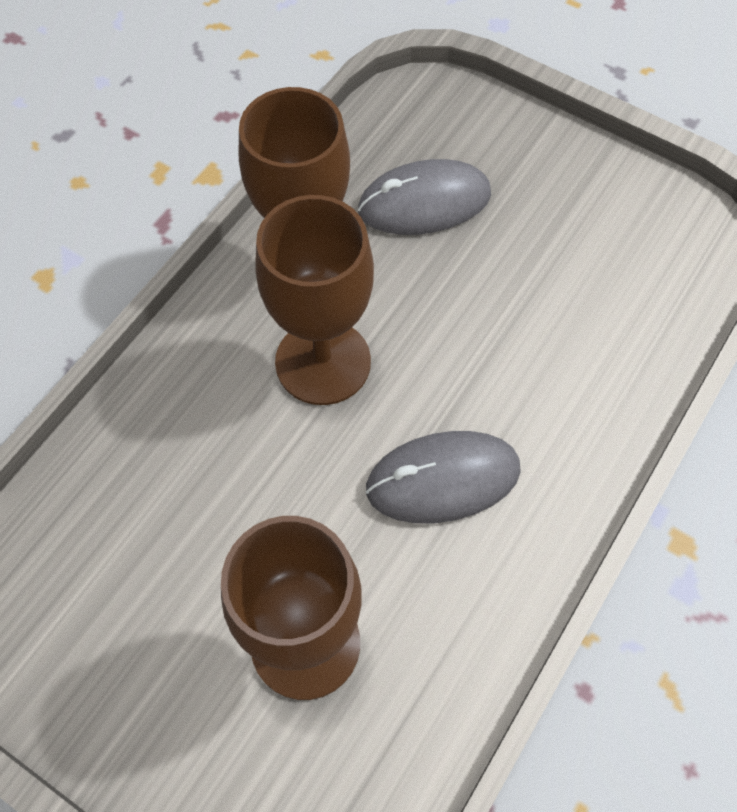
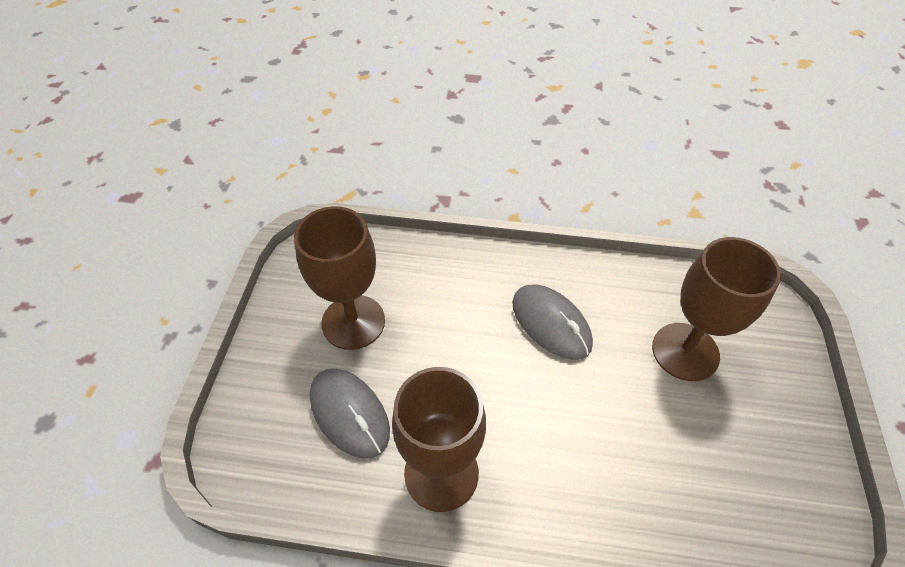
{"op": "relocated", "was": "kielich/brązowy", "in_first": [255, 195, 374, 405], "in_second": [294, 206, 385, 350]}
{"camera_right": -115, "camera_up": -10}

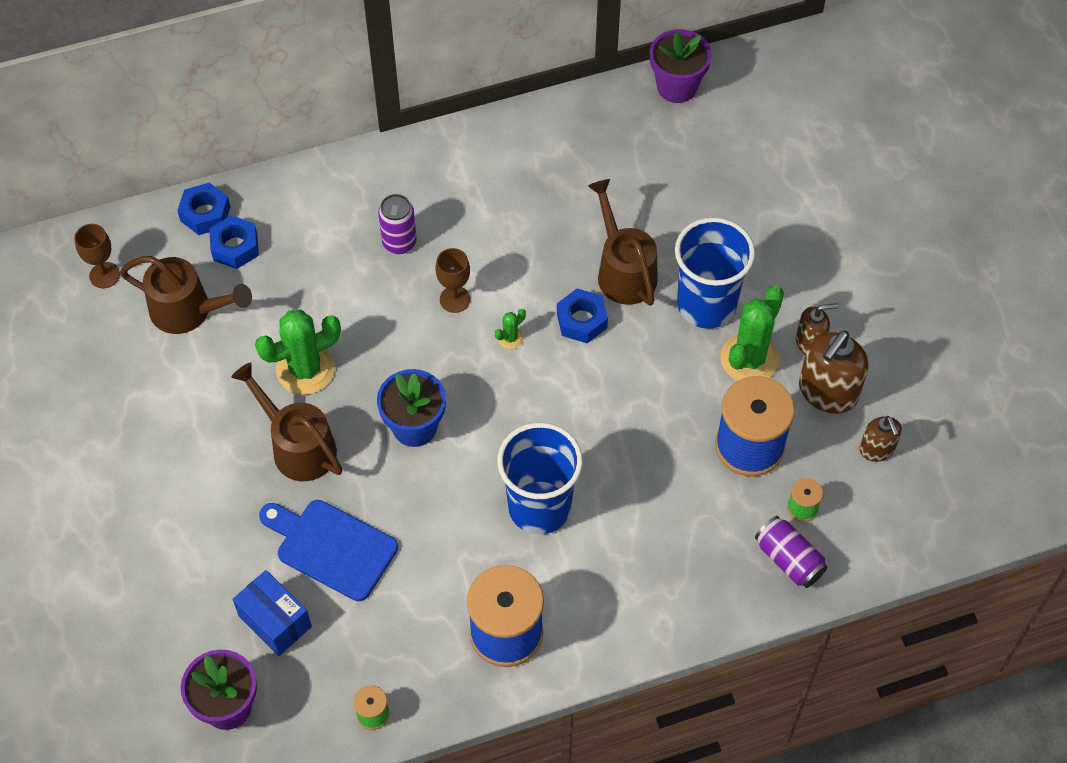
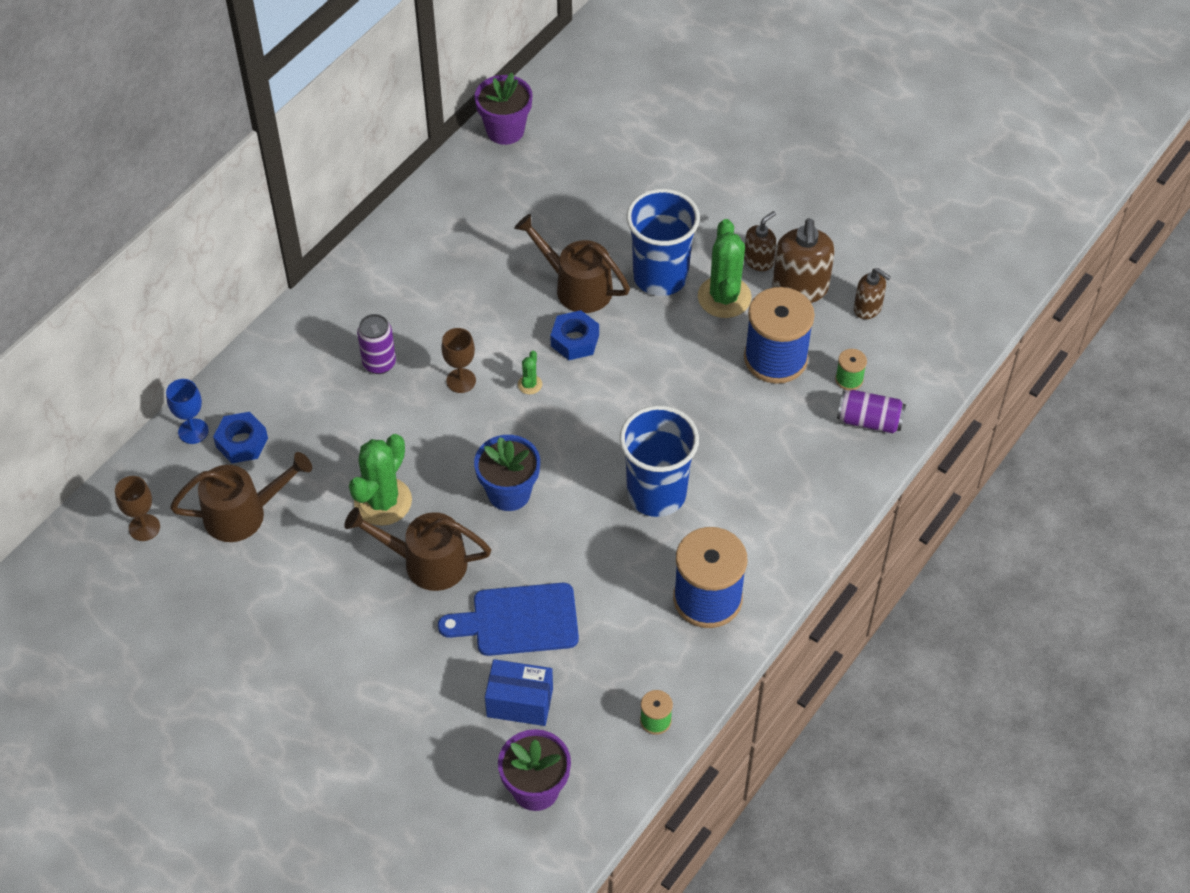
{"op": "exchanged", "was": "nakrętka/niebieski", "now": "kielich/niebieski", "in_first": [177, 182, 230, 235], "in_second": [166, 379, 209, 444]}
{"camera_right": -35, "camera_up": -5}

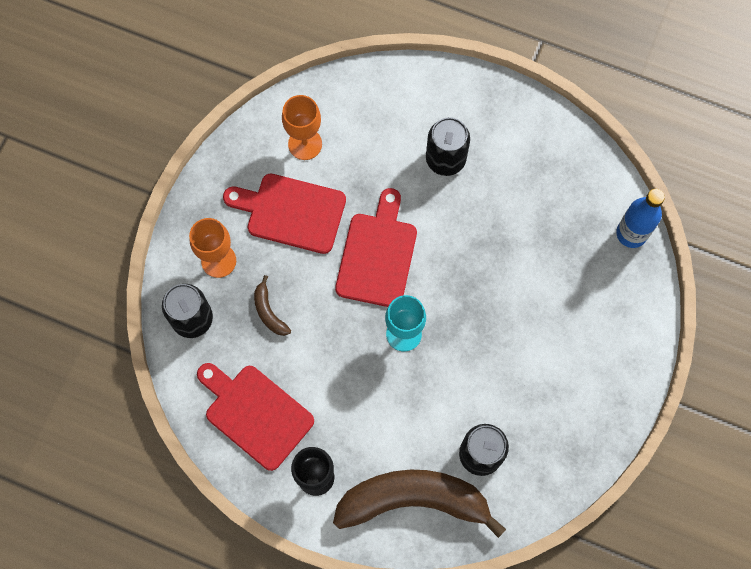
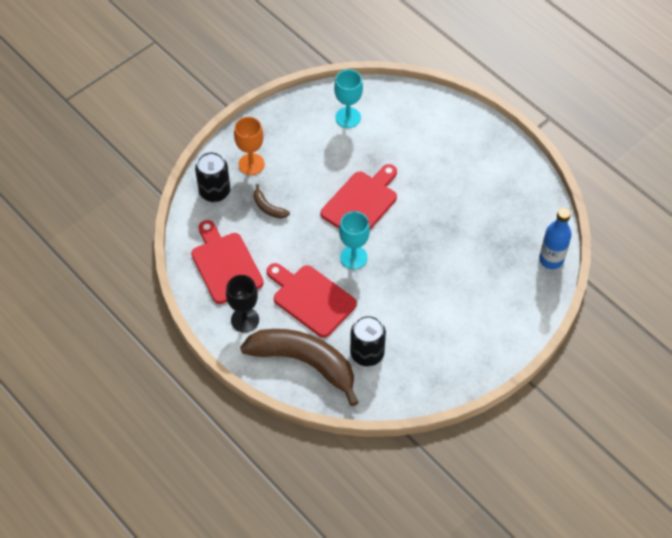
{"op": "relocated", "was": "deska do krojenia/czerwony", "in_first": [223, 174, 346, 254], "in_second": [267, 263, 357, 338]}
{"op": "spun", "was": "banan/brązowy", "in_first": [254, 275, 291, 336], "in_second": [254, 184, 290, 219], "clockwise": -45}
{"op": "colour", "was": "kielich/pomarańczowy", "now": "kielich/turkusowy", "in_first": [282, 95, 322, 160], "in_second": [334, 70, 363, 128]}
{"op": "missing", "was": "puszka/czarny", "in_first": [426, 117, 470, 176]}
{"camera_right": 25, "camera_up": -15}

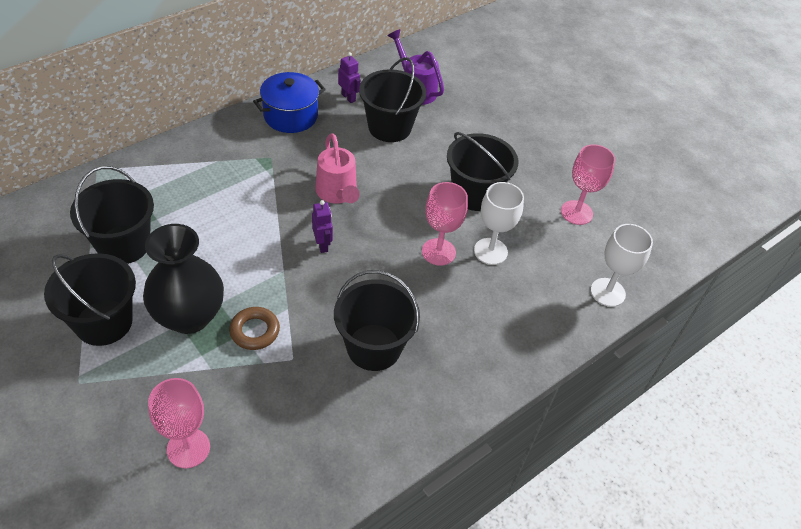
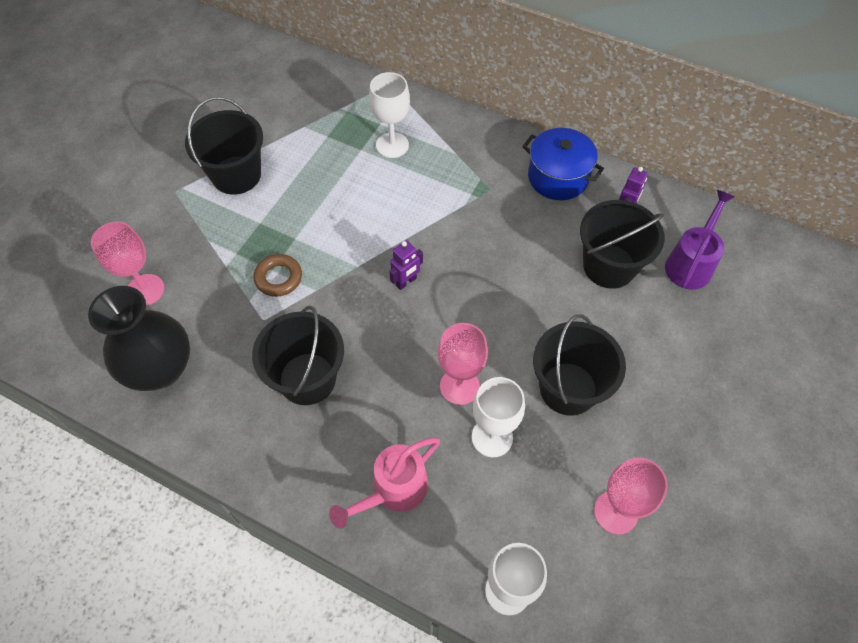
{"op": "missing", "was": "wiadro/czarny", "in_first": [70, 166, 154, 264]}
{"op": "relocated", "was": "wazon/czarny", "in_first": [143, 224, 224, 334], "in_second": [88, 286, 190, 391]}
{"op": "relocated", "was": "konewka/różowy", "in_first": [315, 133, 360, 204], "in_second": [329, 437, 440, 529]}
{"op": "appeared", "now": "kielich/biały", "in_second": [369, 72, 410, 158]}
{"camera_right": 70, "camera_up": 10}

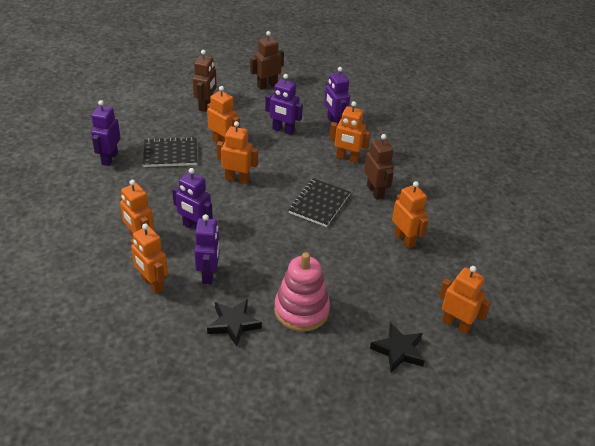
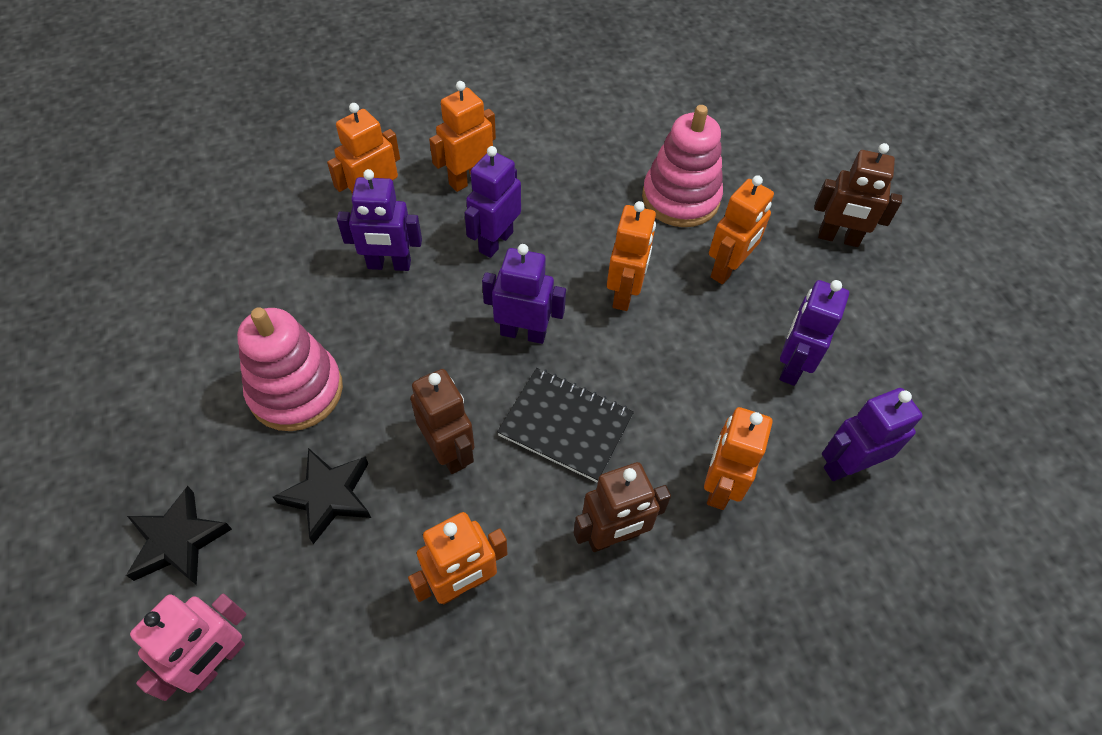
{"op": "relocated", "was": "robot/fioletowy", "in_first": [91, 100, 121, 166], "in_second": [482, 244, 566, 344]}
{"op": "exchanged", "was": "zeszyt/czarny", "now": "zabawka nakładanka/różowy", "in_first": [143, 137, 197, 167], "in_second": [642, 105, 723, 227]}
{"op": "relocated", "was": "gwiazda/czarny", "in_first": [207, 299, 262, 347], "in_second": [273, 448, 371, 544]}
{"op": "relocated", "was": "robot/brązowy", "in_first": [250, 31, 284, 90], "in_second": [410, 369, 475, 474]}
{"op": "colour", "was": "robot/pomarańczowy", "now": "robot/różowy", "in_first": [439, 266, 491, 334], "in_second": [130, 594, 247, 701]}
{"camera_right": 90, "camera_up": 15}

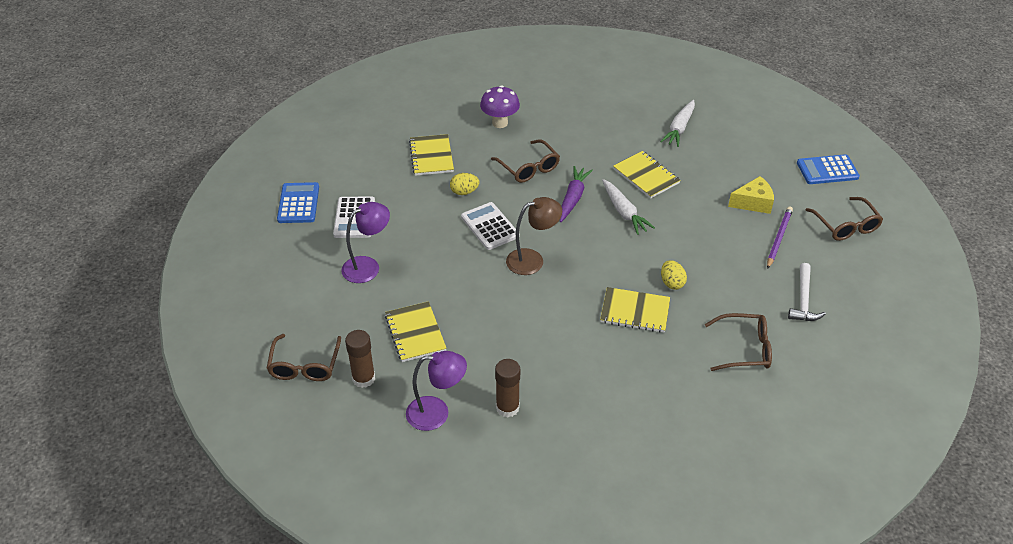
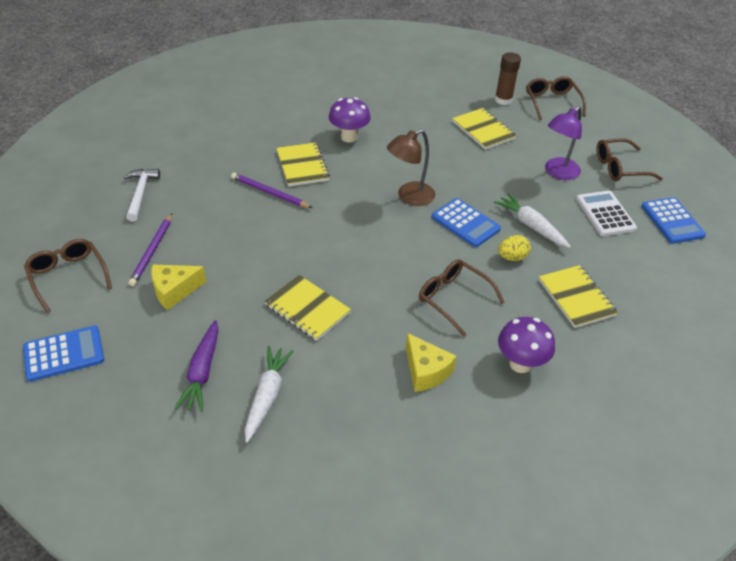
{"op": "missing", "was": "lampka/fioletowy", "in_first": [406, 351, 467, 431]}
{"op": "colour", "was": "kalkulator/biały", "now": "kalkulator/niebieski", "in_first": [461, 202, 516, 250], "in_second": [432, 198, 501, 247]}
{"op": "missing", "was": "klej w sztyfcie/brązowy", "in_first": [495, 359, 520, 417]}
{"op": "relocated", "was": "marchewka/fioletowy", "in_first": [560, 166, 593, 222], "in_second": [174, 320, 219, 412]}
{"op": "spun", "was": "zeszyt/żółty", "in_first": [600, 287, 670, 333], "in_second": [276, 142, 330, 186], "clockwise": 75}
{"op": "relocated", "was": "marchewka/biały", "in_first": [602, 179, 655, 235], "in_second": [494, 193, 571, 248]}
{"op": "exchanged", "was": "jajko/żółty", "now": "ołówek/fioletowy", "in_first": [661, 260, 687, 290], "in_second": [231, 173, 312, 208]}
{"op": "relocated", "was": "okulary/brązowy", "in_first": [705, 313, 772, 371], "in_second": [596, 138, 663, 181]}
{"op": "appeared", "now": "grzyb/fioletowy", "in_second": [329, 97, 371, 142]}
{"op": "appeared", "now": "ser/żółty", "in_second": [406, 333, 457, 392]}
{"camera_right": 165, "camera_up": 0}

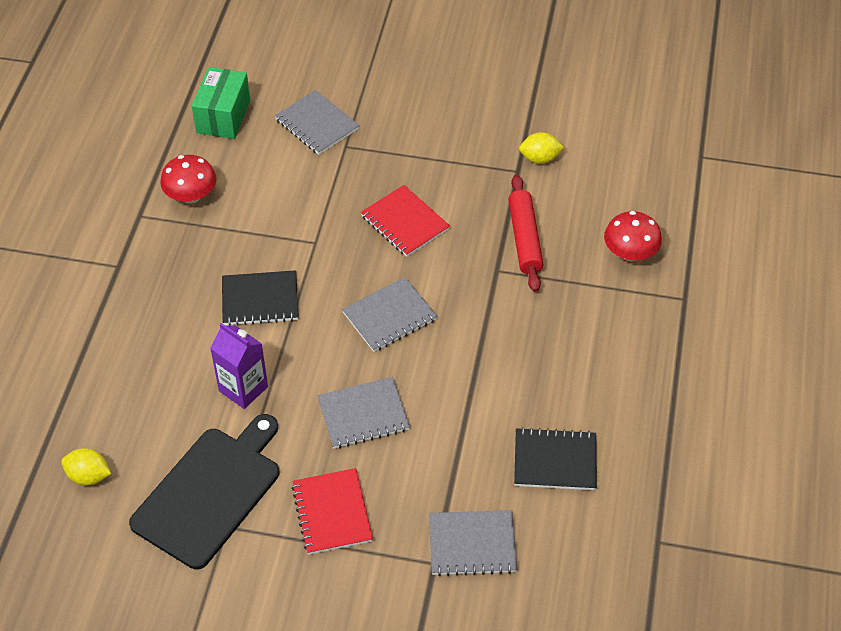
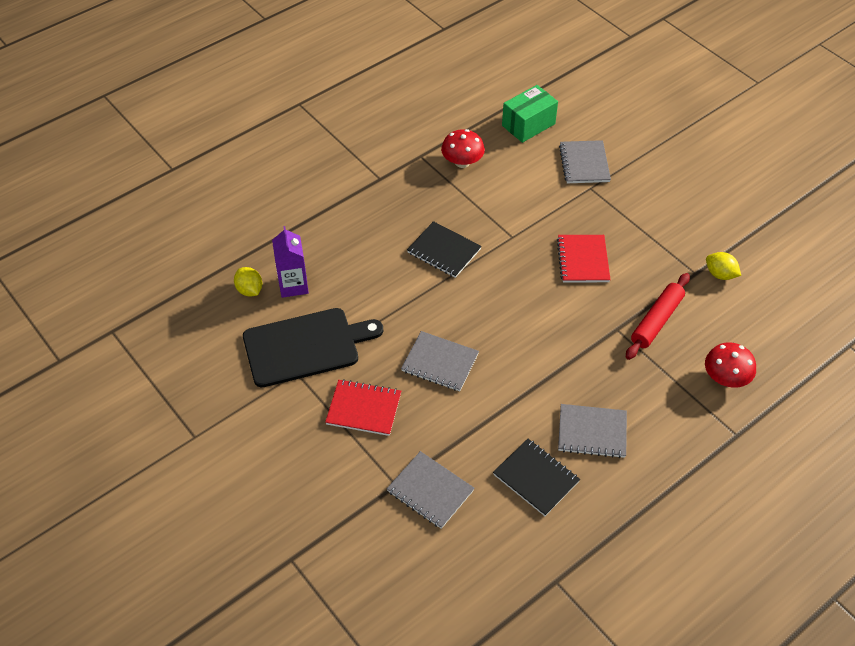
{"op": "relocated", "was": "karton mleka/fioletowy", "in_first": [210, 323, 268, 409], "in_second": [272, 226, 309, 298]}
{"op": "spun", "was": "zeszyt/czerwony", "in_first": [291, 468, 373, 555], "in_second": [325, 379, 401, 436], "clockwise": 75}
{"op": "relocated", "was": "zeszyt/szary", "in_first": [342, 277, 437, 352], "in_second": [558, 404, 627, 458]}
{"camera_right": 40, "camera_up": 0}

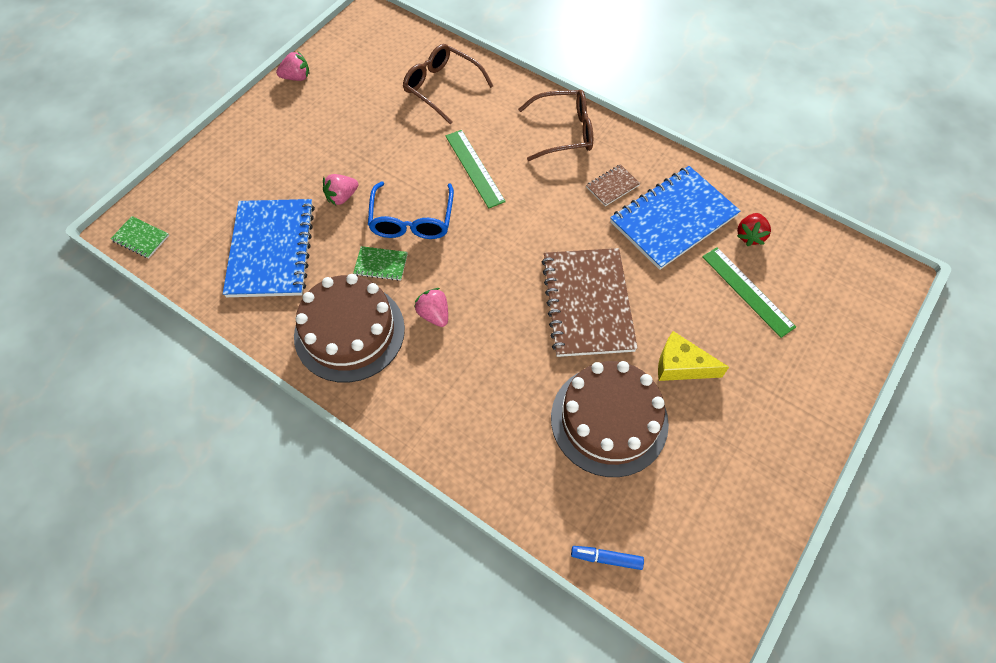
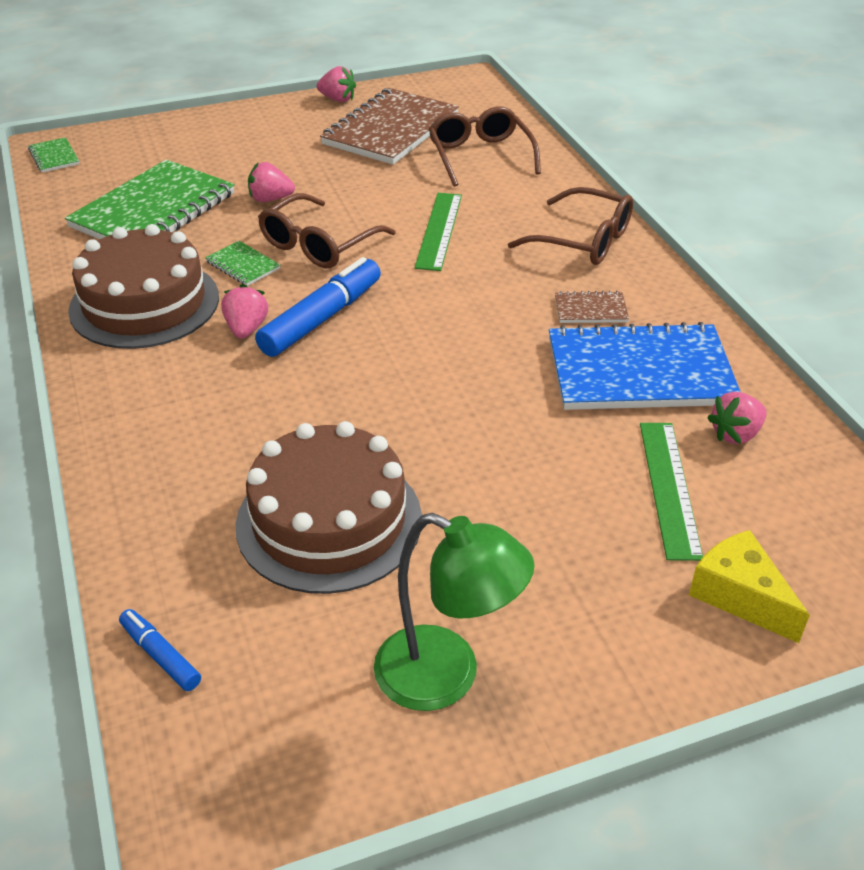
{"op": "colour", "was": "zeszyt/niebieski", "now": "zeszyt/zielony", "in_first": [223, 199, 315, 297], "in_second": [65, 159, 235, 239]}
{"op": "colour", "was": "okulary/niebieski", "now": "okulary/brązowy", "in_first": [368, 181, 454, 239], "in_second": [258, 193, 396, 268]}
{"op": "relocated", "was": "zeszyt/brązowy", "in_first": [542, 248, 638, 357], "in_second": [320, 88, 459, 164]}
{"op": "relocated", "was": "ser/żółty", "in_first": [658, 331, 729, 381], "in_second": [689, 530, 810, 643]}
{"op": "colour", "was": "truskawka/czerwony", "now": "truskawka/różowy", "in_first": [737, 213, 771, 246], "in_second": [707, 391, 767, 444]}
{"op": "appeared", "now": "flamaster/niebieski", "in_second": [255, 257, 381, 357]}
{"op": "appeared", "now": "lampka/zielony", "in_second": [374, 513, 534, 711]}
{"camera_right": 35, "camera_up": -20}

